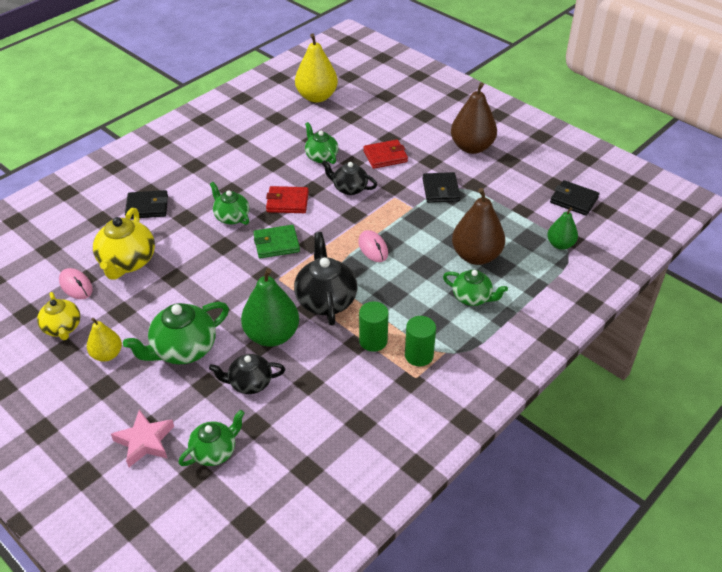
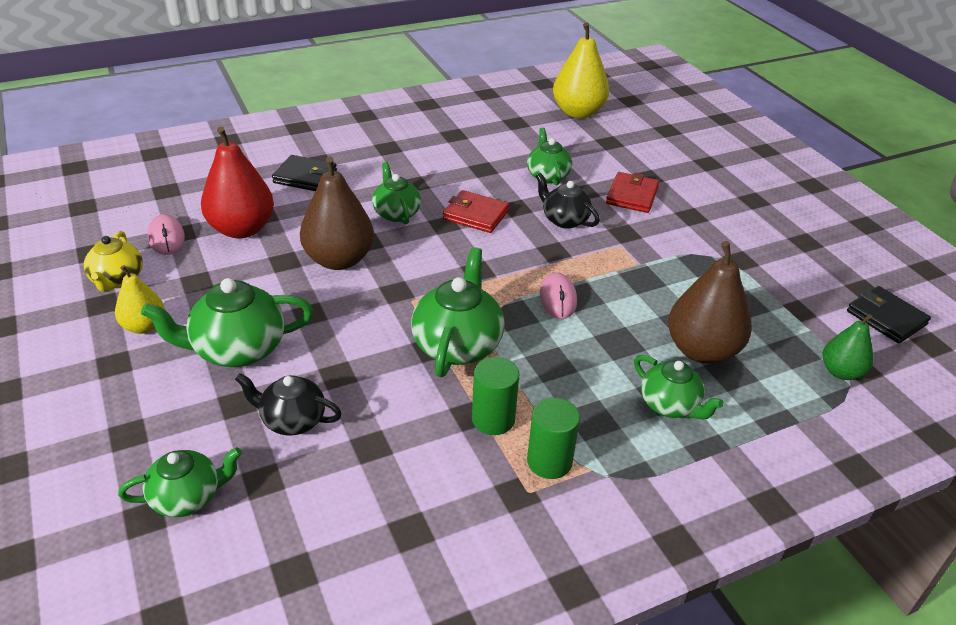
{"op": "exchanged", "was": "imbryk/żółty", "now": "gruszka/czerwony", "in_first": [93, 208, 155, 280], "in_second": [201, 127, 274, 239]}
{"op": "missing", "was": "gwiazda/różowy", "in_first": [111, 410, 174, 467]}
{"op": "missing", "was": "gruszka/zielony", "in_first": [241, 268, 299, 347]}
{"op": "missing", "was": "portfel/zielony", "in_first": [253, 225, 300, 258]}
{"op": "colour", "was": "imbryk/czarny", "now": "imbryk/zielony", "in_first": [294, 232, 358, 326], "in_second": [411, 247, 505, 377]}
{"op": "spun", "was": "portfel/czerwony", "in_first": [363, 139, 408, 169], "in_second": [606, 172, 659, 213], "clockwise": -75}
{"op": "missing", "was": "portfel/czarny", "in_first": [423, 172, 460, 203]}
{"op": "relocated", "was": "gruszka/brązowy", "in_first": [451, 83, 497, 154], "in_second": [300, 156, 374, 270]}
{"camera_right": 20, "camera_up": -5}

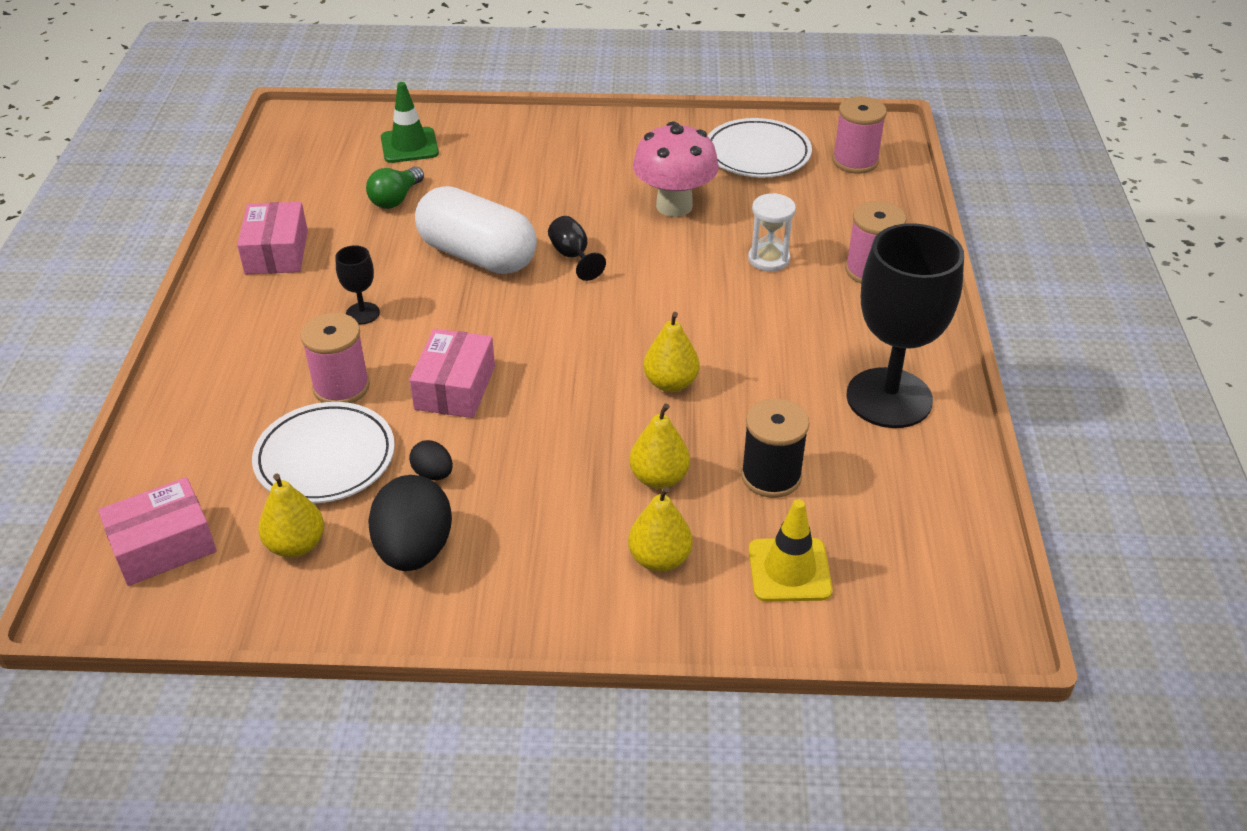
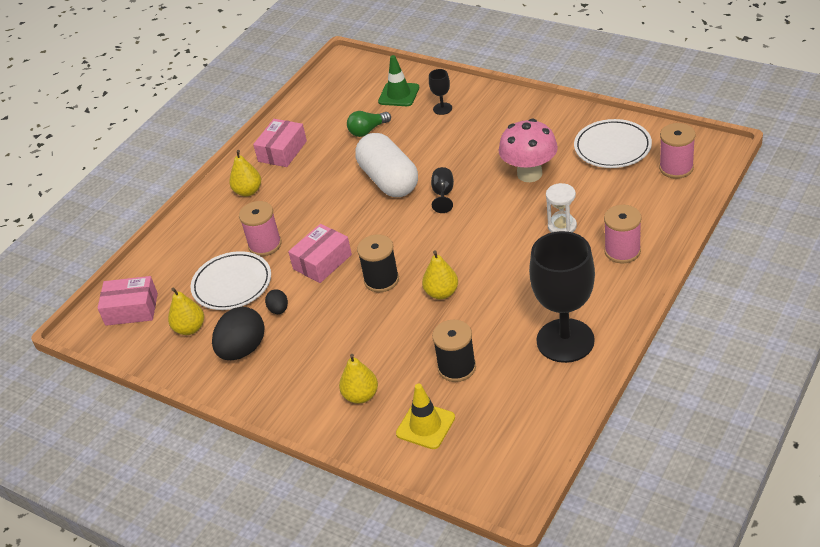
{"op": "relocated", "was": "kielich/czarny", "in_first": [335, 245, 380, 324], "in_second": [429, 69, 452, 115]}
{"op": "relocated", "was": "gruszka/żółty", "in_first": [629, 403, 690, 489], "in_second": [229, 150, 261, 196]}
{"op": "appeared", "now": "szpulka/czarny", "in_second": [357, 234, 399, 292]}
{"camera_right": 35, "camera_up": 0}

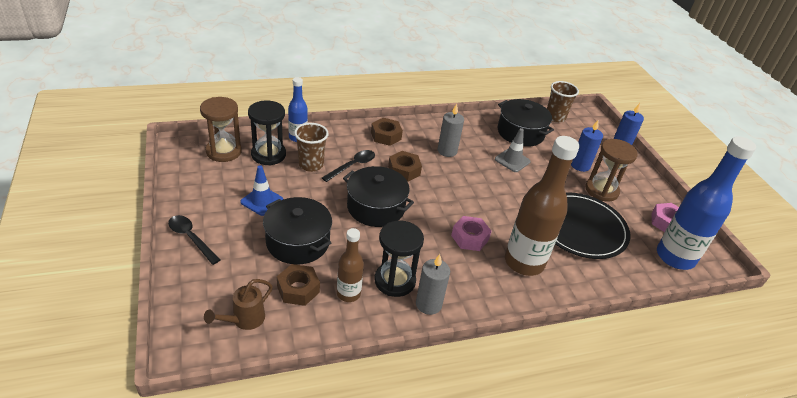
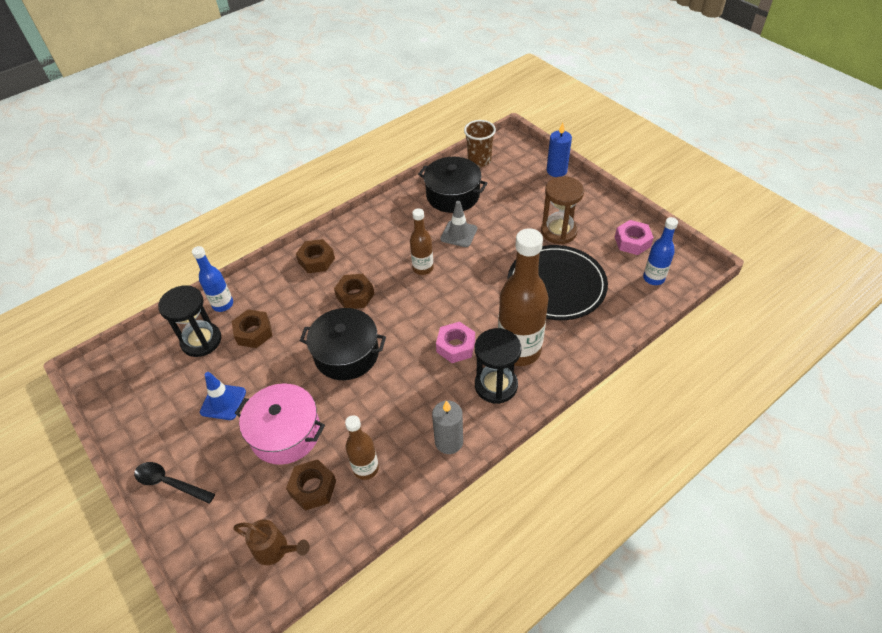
{"op": "missing", "was": "klepsydra/brązowy", "in_first": [200, 97, 242, 162]}
{"op": "spun", "was": "konewka/brązowy", "in_first": [204, 279, 273, 330], "in_second": [233, 520, 310, 565], "clockwise": -90}
{"op": "colour", "was": "garnek/czarny", "now": "garnek/różowy", "in_first": [263, 197, 332, 264], "in_second": [235, 383, 325, 465]}
{"op": "exchanged", "was": "szklanka/brązowy", "now": "nakrętka/brązowy", "in_first": [294, 123, 329, 172], "in_second": [232, 310, 273, 348]}
{"op": "missing", "was": "łyżka/czarny", "in_first": [322, 150, 375, 182]}
{"op": "relocated", "was": "klepsydra/czarny", "in_first": [374, 221, 424, 297], "in_second": [475, 328, 521, 404]}
{"op": "missing", "was": "świeca/szary", "in_first": [438, 104, 464, 157]}
{"op": "missing", "was": "świeca/niebieski", "in_first": [571, 119, 603, 172]}
{"op": "size", "was": "butelka/niebieski", "in_first": [657, 136, 756, 270], "in_second": [643, 217, 678, 285], "ratio": 0.53}
{"op": "appeared", "now": "butelka/brązowy", "in_second": [410, 208, 433, 275]}
{"camera_right": -15, "camera_up": 10}

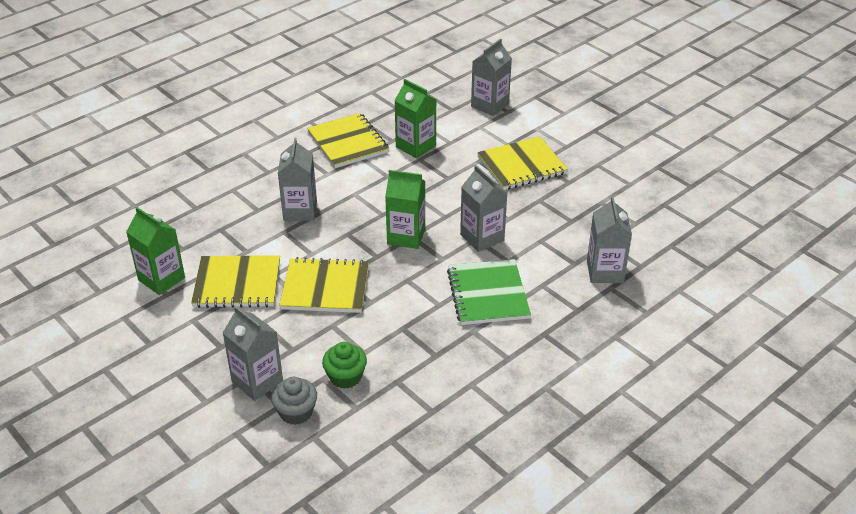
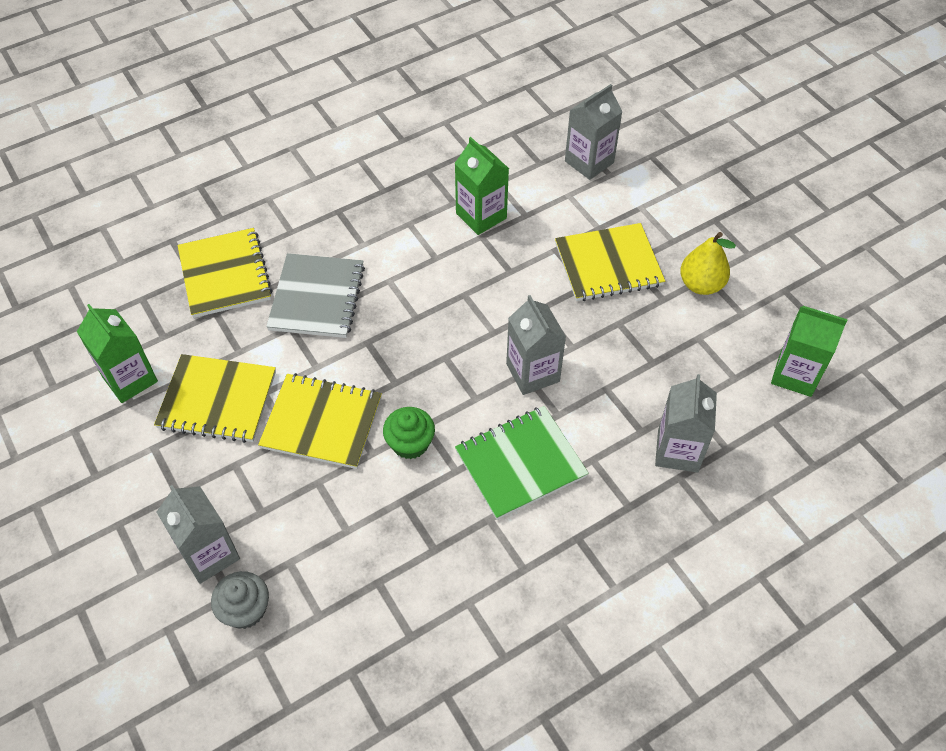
{"op": "exchanged", "was": "karton mleka/szary", "now": "zeszyt/szary", "in_first": [278, 138, 317, 221], "in_second": [266, 253, 365, 338]}
{"op": "relocated", "was": "zeszyt/żółty", "in_first": [307, 113, 389, 168], "in_second": [178, 228, 273, 318]}
{"op": "relocated", "was": "muffinka/zielony", "in_first": [322, 342, 367, 389], "in_second": [383, 407, 435, 459]}
{"op": "relocated", "was": "karton mleka/zielony", "in_first": [385, 170, 425, 249], "in_second": [771, 306, 848, 397]}
{"op": "spun", "was": "zeszyt/zielony", "in_first": [447, 259, 531, 325], "in_second": [455, 406, 589, 520], "clockwise": 60}
{"op": "appeared", "now": "gruszka/żółty", "in_second": [680, 232, 736, 295]}
{"camera_right": 10, "camera_up": 15}

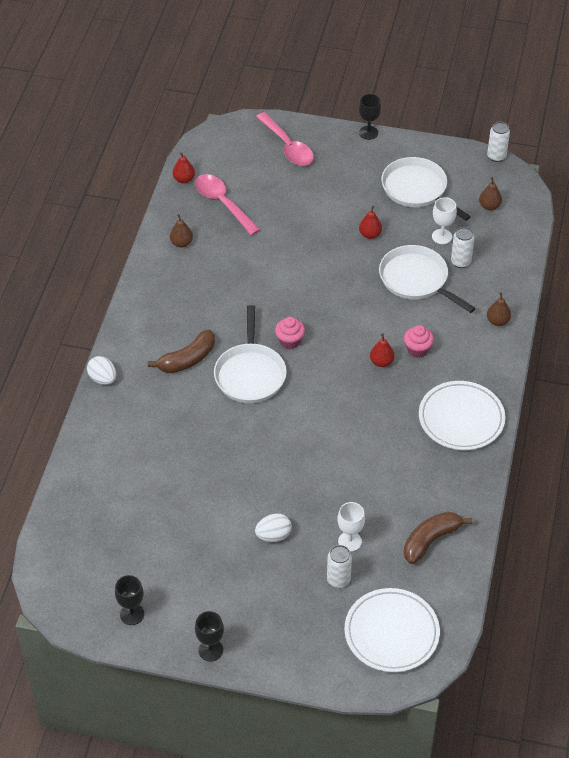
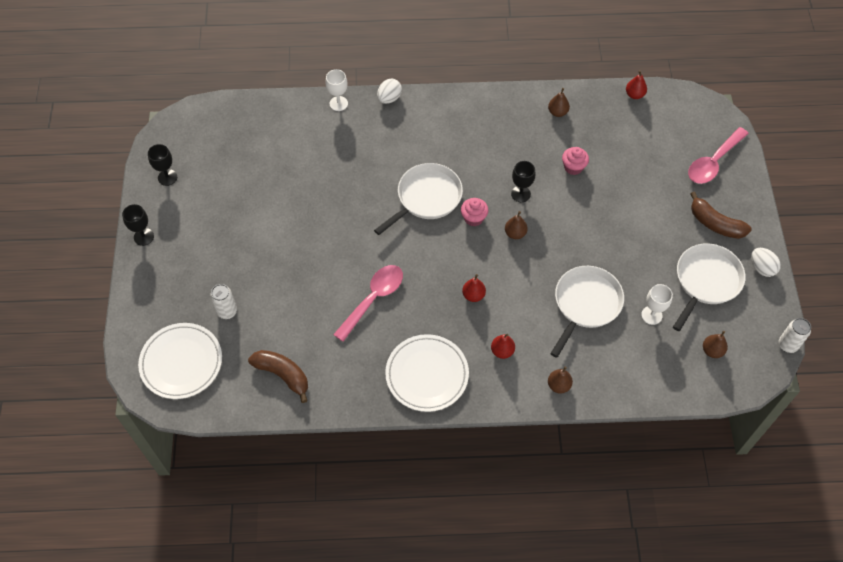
{"op": "relocated", "was": "banan/brązowy", "in_first": [148, 330, 215, 373], "in_second": [690, 191, 752, 239]}
{"op": "relocated", "was": "łyżka/różowy", "in_first": [195, 174, 260, 236], "in_second": [333, 265, 403, 342]}
{"op": "spun", "was": "patelnia/biały", "in_first": [214, 305, 287, 403], "in_second": [374, 163, 463, 235], "clockwise": 150}
{"op": "relocated", "was": "jajko/biały", "in_first": [255, 513, 292, 542], "in_second": [751, 248, 781, 277]}
{"op": "relocated", "was": "kielich/biały", "in_first": [337, 502, 365, 552], "in_second": [326, 69, 348, 111]}
{"op": "relocated", "was": "kielich/czarny", "in_first": [359, 94, 381, 140], "in_second": [511, 161, 536, 202]}
{"op": "relocated", "was": "gruszka/czerwony", "in_first": [359, 206, 382, 239], "in_second": [491, 334, 515, 359]}
{"op": "relocated", "was": "muffinka/różowy", "in_first": [404, 325, 434, 358], "in_second": [562, 147, 589, 175]}
{"op": "missing", "was": "puszka/biały", "in_first": [451, 227, 474, 268]}
{"op": "appeared", "now": "gruszka/brązowy", "in_second": [505, 211, 528, 239]}
{"camera_right": 75, "camera_up": 10}

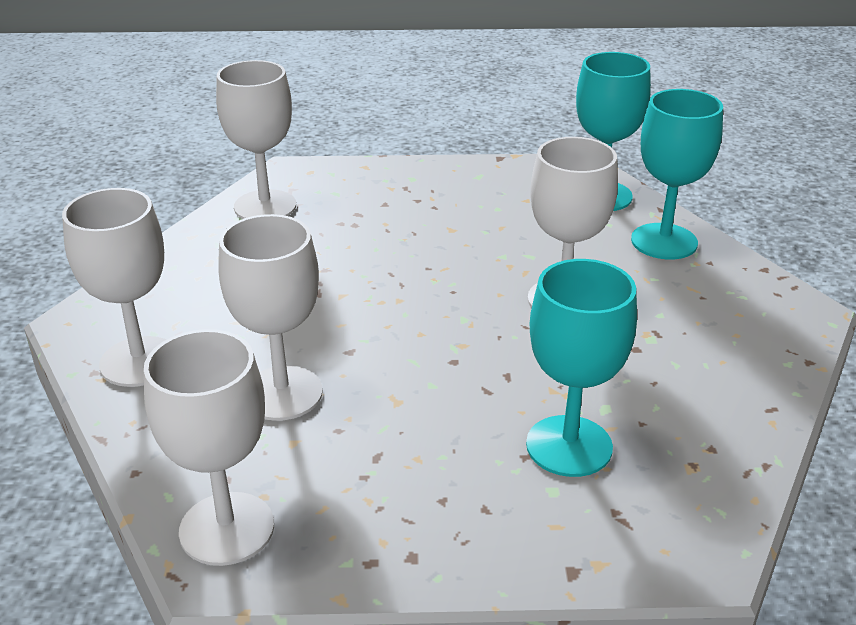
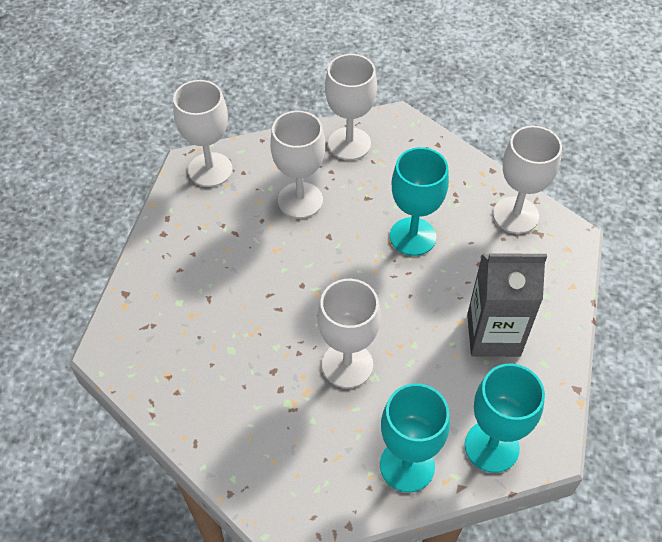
{"op": "relocated", "was": "kielich/turkusowy", "in_first": [526, 259, 637, 477], "in_second": [390, 147, 449, 256]}
{"op": "appeared", "now": "karton mleka/szary", "in_second": [467, 253, 547, 357]}
{"camera_right": 105, "camera_up": 20}

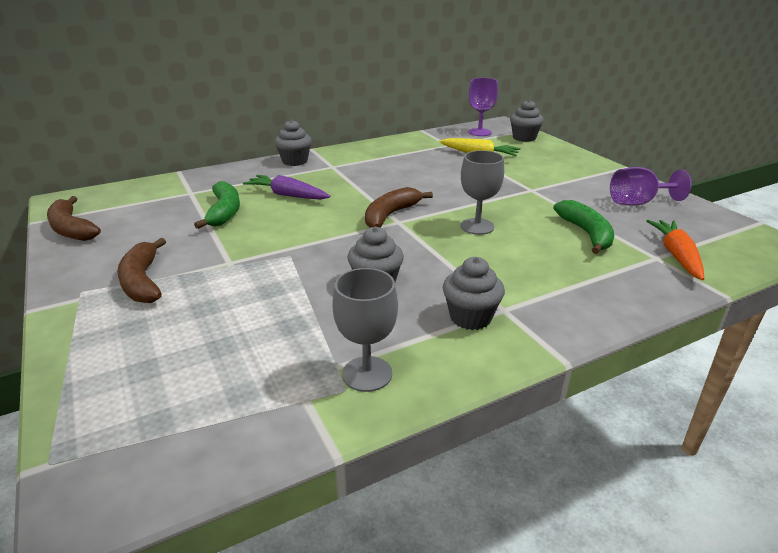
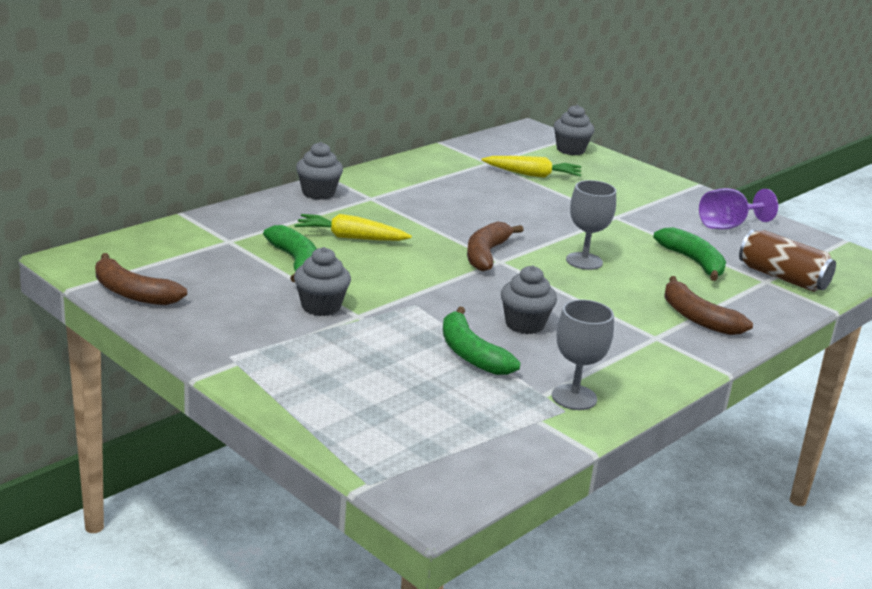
{"op": "relocated", "was": "banan/brązowy", "in_first": [117, 238, 166, 303], "in_second": [664, 276, 753, 335]}
{"op": "colour", "was": "marchewka/fioletowy", "now": "marchewka/żółty", "in_first": [243, 175, 330, 200], "in_second": [295, 214, 412, 241]}
{"op": "relocated", "was": "muffinka/szary", "in_first": [443, 257, 505, 330], "in_second": [294, 247, 351, 316]}
{"op": "missing", "was": "kielich/fioletowy", "in_first": [468, 78, 498, 136]}
{"op": "exchanged", "was": "marchewka/pomarańczowy", "now": "puszka/brązowy", "in_first": [646, 220, 704, 280], "in_second": [739, 230, 836, 292]}
{"op": "appeared", "now": "banan/zielony", "in_second": [443, 307, 521, 375]}
{"camera_right": -20, "camera_up": -5}

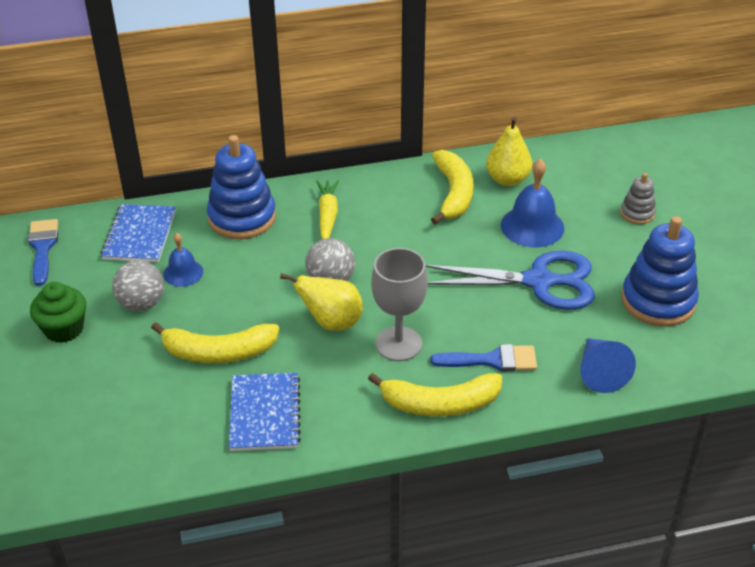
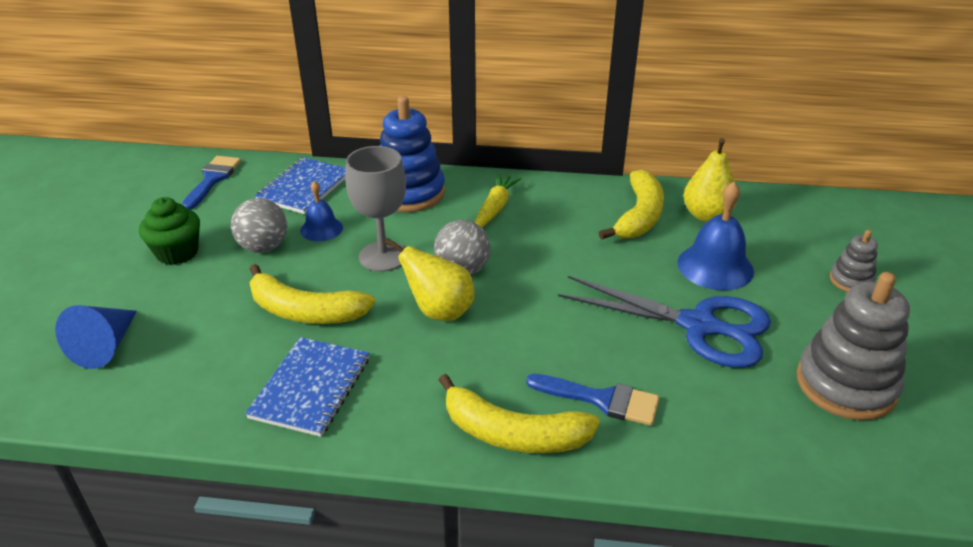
{"op": "relocated", "was": "kielich/szary", "in_first": [371, 248, 428, 361], "in_second": [345, 146, 406, 272]}
{"op": "relocated", "was": "stożek/niebieski", "in_first": [580, 338, 636, 393], "in_second": [55, 305, 137, 369]}
{"op": "colour", "was": "zabawka nakładanka/niebieski", "now": "zabawka nakładanka/szary", "in_first": [621, 216, 699, 327], "in_second": [796, 272, 910, 420]}
{"camera_right": 20, "camera_up": -5}

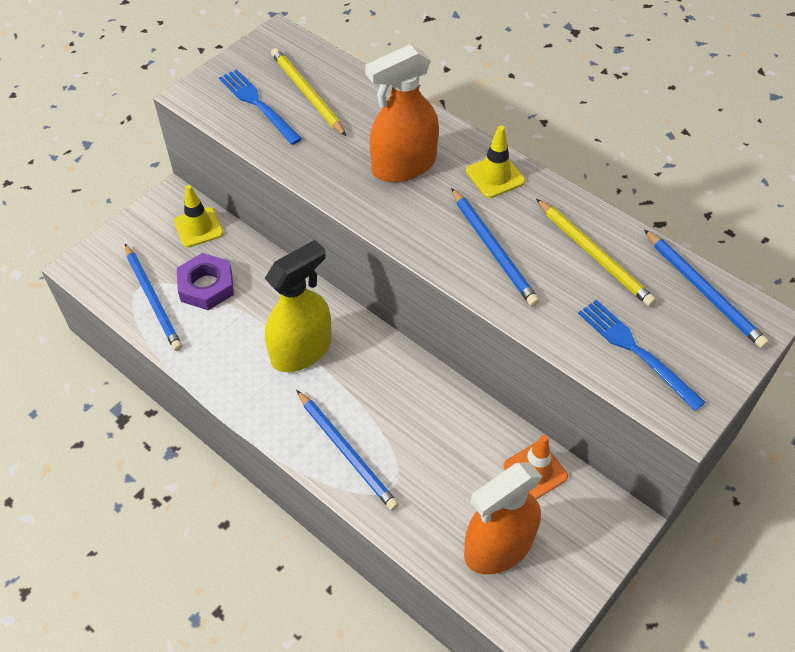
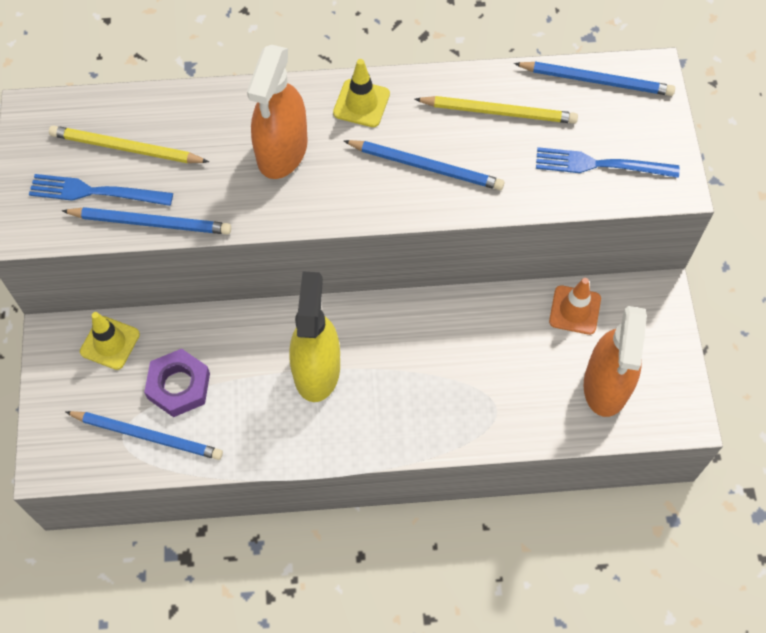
{"op": "relocated", "was": "ołówek/niebieski", "in_first": [296, 390, 399, 511], "in_second": [62, 207, 231, 235]}
{"camera_right": -45, "camera_up": 10}

